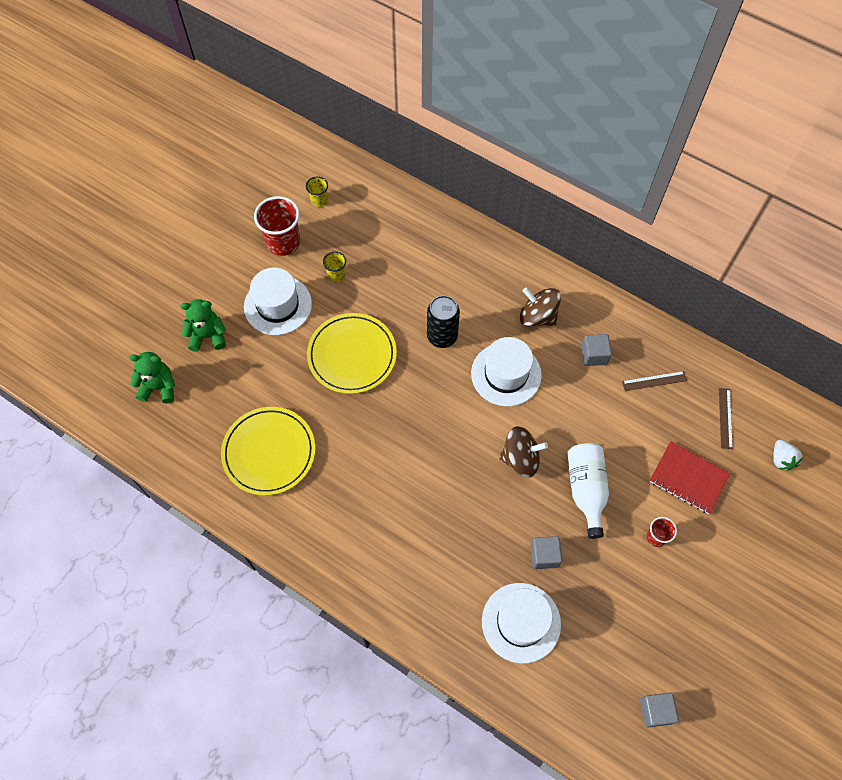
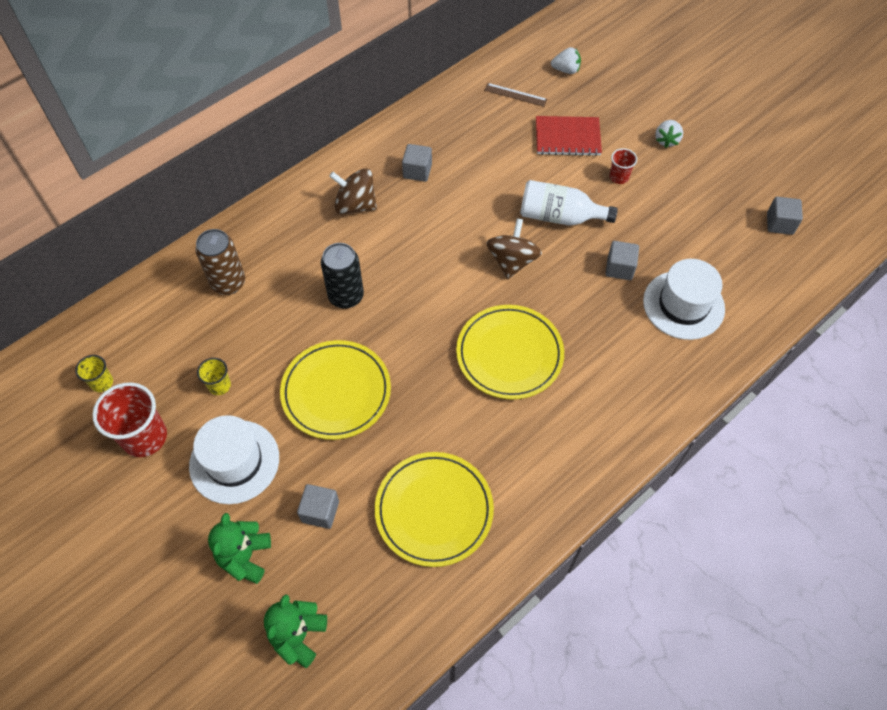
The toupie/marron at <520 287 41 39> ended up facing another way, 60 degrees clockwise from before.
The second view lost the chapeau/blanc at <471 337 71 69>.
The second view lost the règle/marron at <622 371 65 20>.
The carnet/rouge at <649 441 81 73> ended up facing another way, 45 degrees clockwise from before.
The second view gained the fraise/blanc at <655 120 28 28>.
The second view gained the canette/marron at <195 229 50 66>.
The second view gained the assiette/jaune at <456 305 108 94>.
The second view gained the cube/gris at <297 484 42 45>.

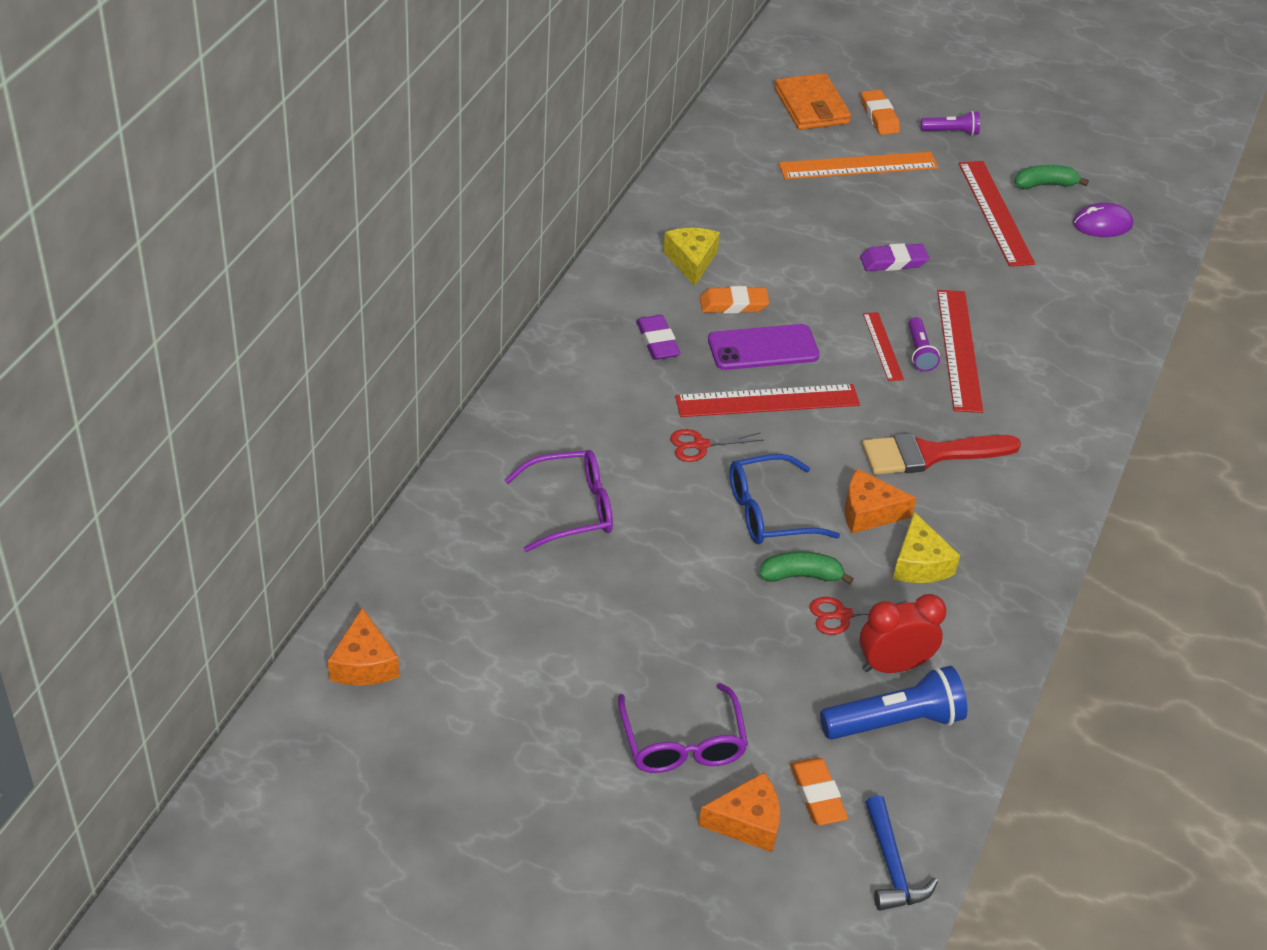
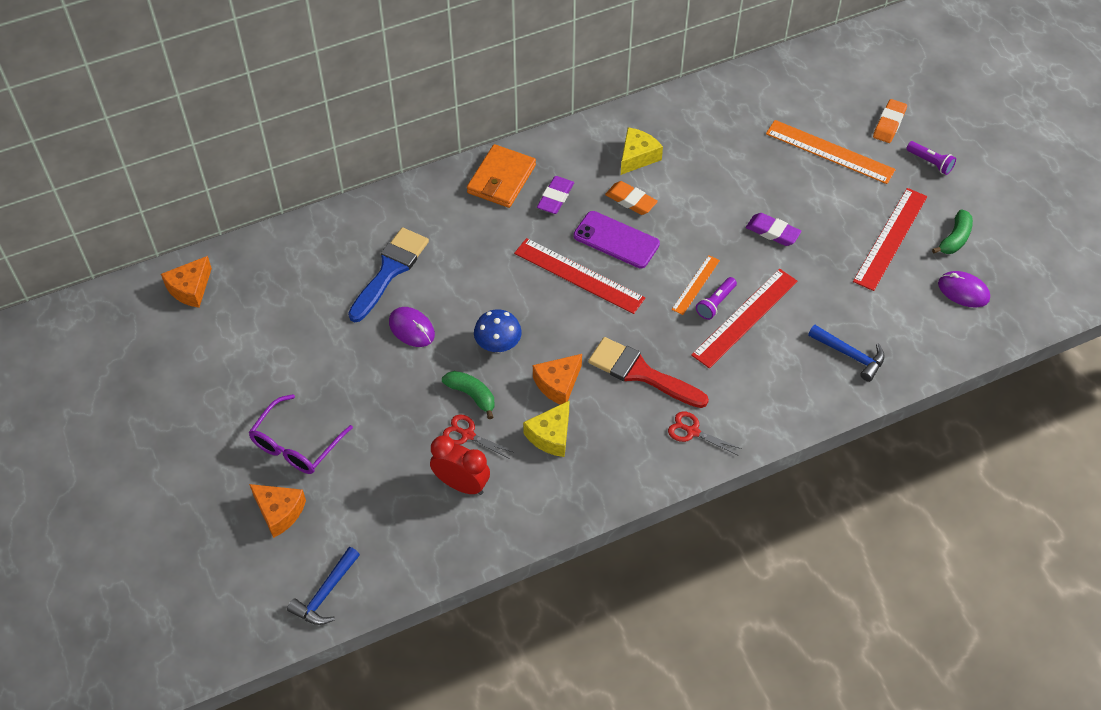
The portefeuille/orange ended up elsewhere, having gone from <775 73 76 57> to <467 144 69 64>.
The banane/vert at <1014 165 75 24> ended up facing another way, 90 degrees clockwise from before.
What was the règle/rouge at <863 312 41 69> turned into the règle/orange at <672 255 48 60>.
The ciseaux/rouge ended up elsewhere, having gone from <670 429 94 33> to <668 411 74 44>.
Where the lunettes/violet stood at <505 450 108 102>, the pinceau/bleu came to stand at <348 228 81 94>.
Where the lunettes/bleu stood at <730 454 110 90>, the champignon/bleu came to stand at <474 309 48 44>.
The fromage/orange at <845 468 71 66> ended up facing another way, 90 degrees counterclockwise from before.
The second view lost the lampe de poche/bleu at <820 666 148 74>.
The second view lost the gomme/orange at <790 758 58 67>.
The second view gained the souris/violet at <389 307 46 40>.
The second view gained the marteau/bleu at <808 325 77 57>.

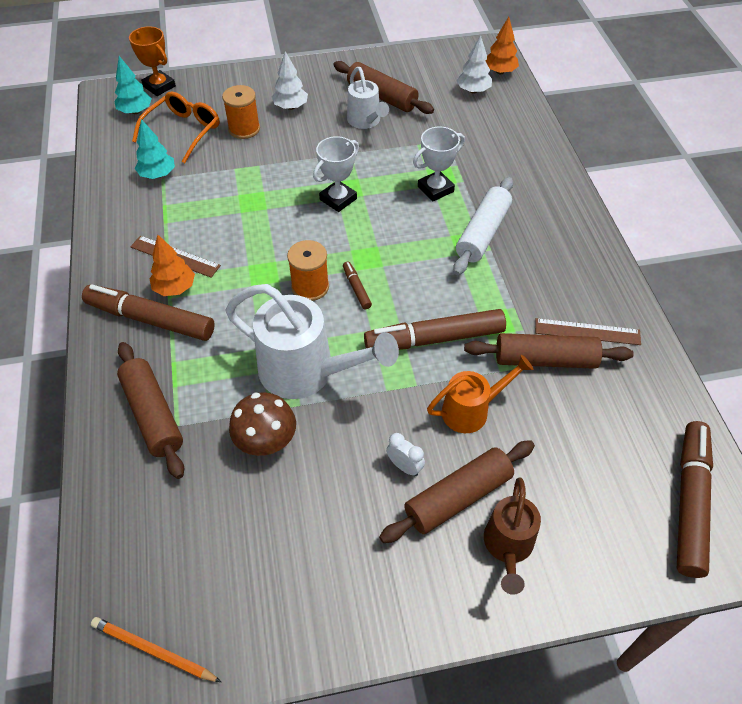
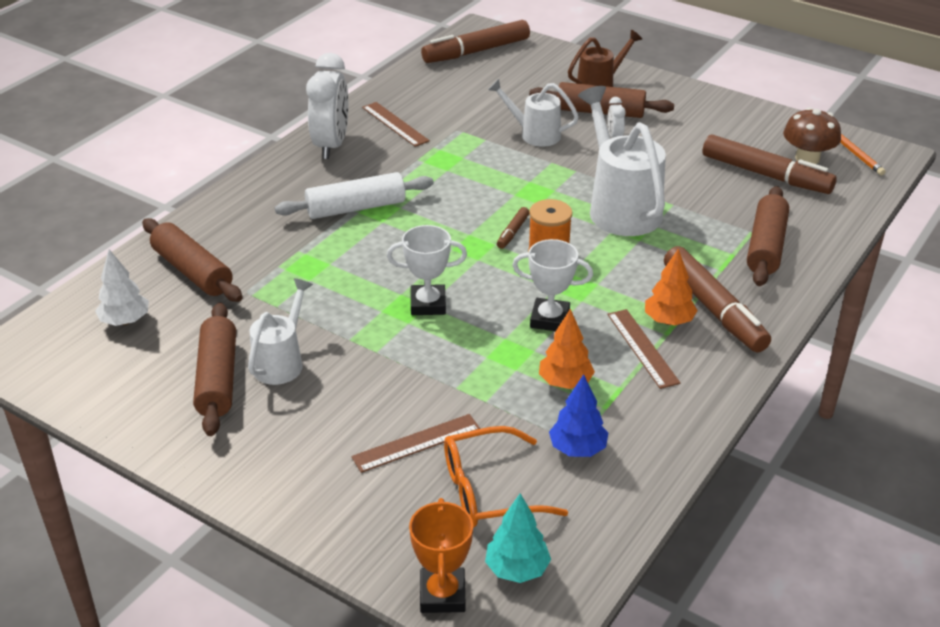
The arbre/orange ended up elsewhere, having gone from <485 17 34 57> to <539 309 56 80>.
The second view lost the arbre/blanc at <272 51 36 59>.
Where the bobine/orange stood at <222 85 38 54>, the règle/marron came to stand at <351 414 129 59>.
What was the arbre/turquoise at <135 119 40 60> turned into the arbre/bleu at <549 374 59 83>.
The trophée/blanc ended up elsewhere, having gone from <413 127 52 74> to <512 239 81 92>.
The feutre/marron ended up elsewhere, having gone from <364 309 142 41> to <702 134 135 60>.
The rouleau à pâtisserie/marron ended up elsewhere, having gone from <464 333 170 36> to <142 218 101 84>.
What was the arrosoir/orange at <427 355 106 78> turned into the arrosoir/blanc at <488 79 91 68>.
The champignon/marron ended up elsewhere, having gone from <229 392 67 64> to <783 107 58 57>.
The second view gained the réveil/blanc at <306 53 42 106>.

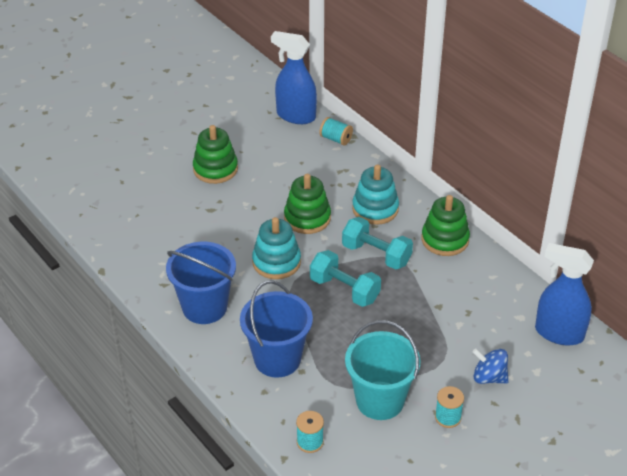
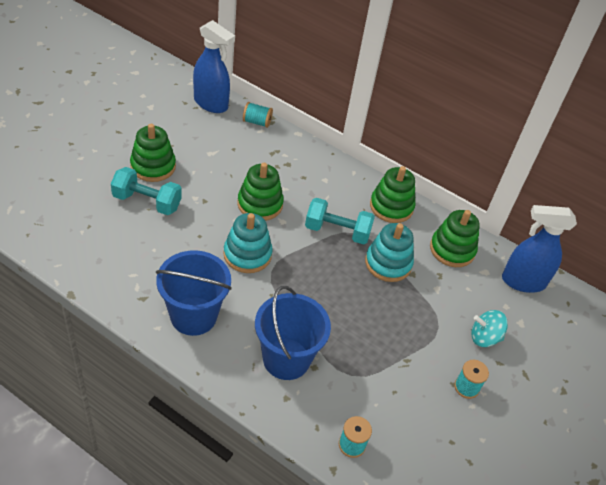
The vaporisateur/bleu at <271 31 46 93> ended up facing another way, 150 degrees counterclockwise from before.
The jouet à empiler/turquoise ended up elsewhere, having gone from <352 164 47 61> to <365 223 49 59>.
The haltère/turquoise ended up elsewhere, having gone from <310 250 71 57> to <111 167 71 48>.
The second view lost the seau/turquoise at <345 320 76 100>.
What was the toupie/bleu at <472 348 37 36> turned into the toupie/turquoise at <471 310 37 37>.
The second view gained the jouet à empiler/vert at <430 210 50 57>.

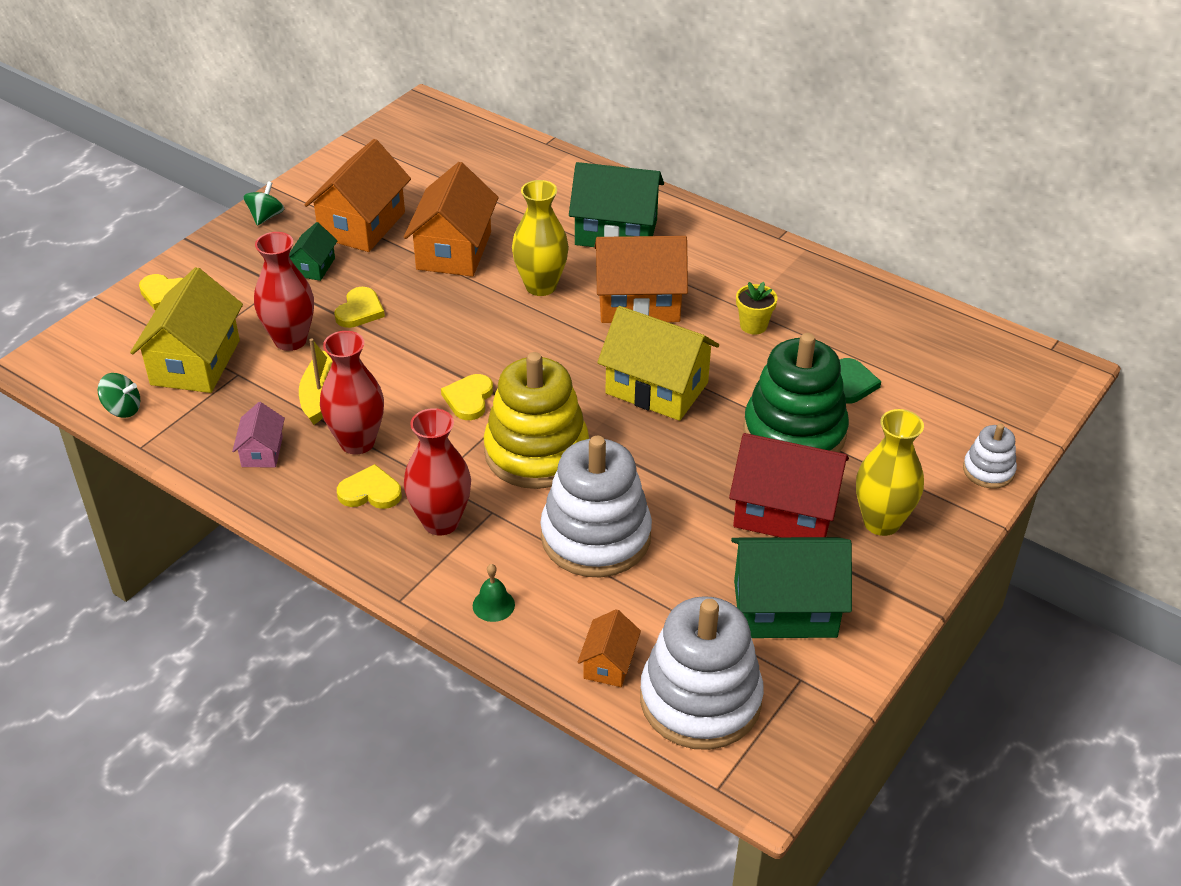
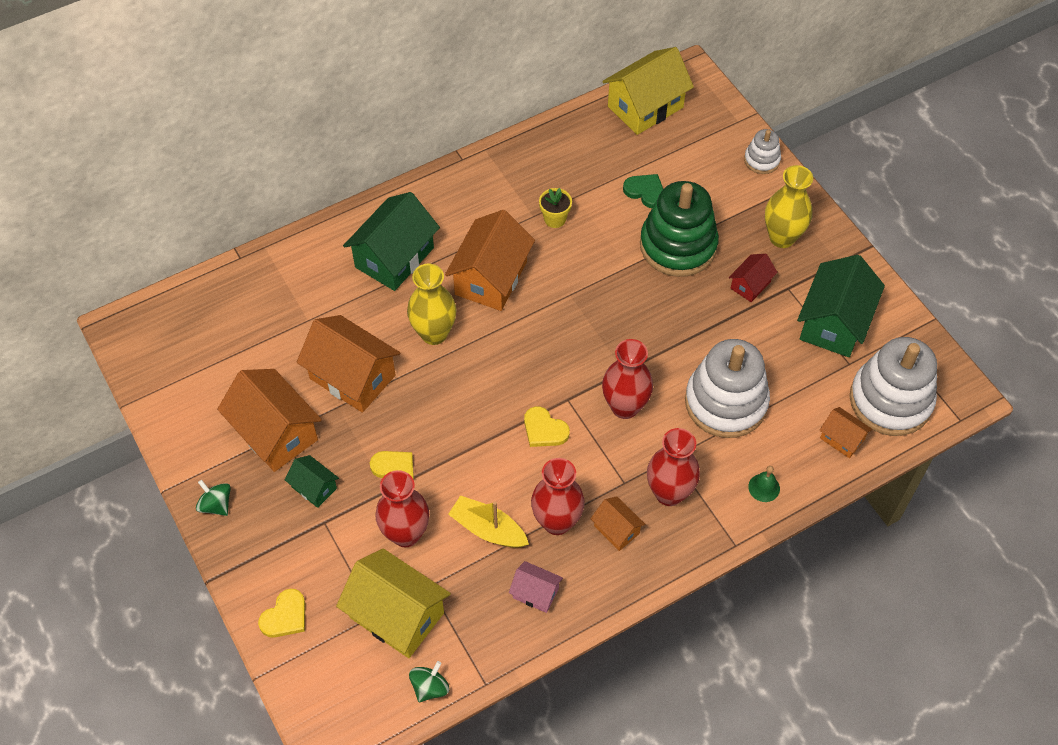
The maison/jaune ended up elsewhere, having gone from <597 306 122 115> to <602 47 92 88>.
Where the jouet à empiler/jaune stood at <484 352 105 137>, the vase/rouge came to stand at <602 339 51 80>.
The size of the maison/rouge at <729 433 120 104> changed by a factor of 0.51.
Where the cœur/jaune stood at <337 464 65 45>, the maison/orange came to stand at <590 496 55 55>.

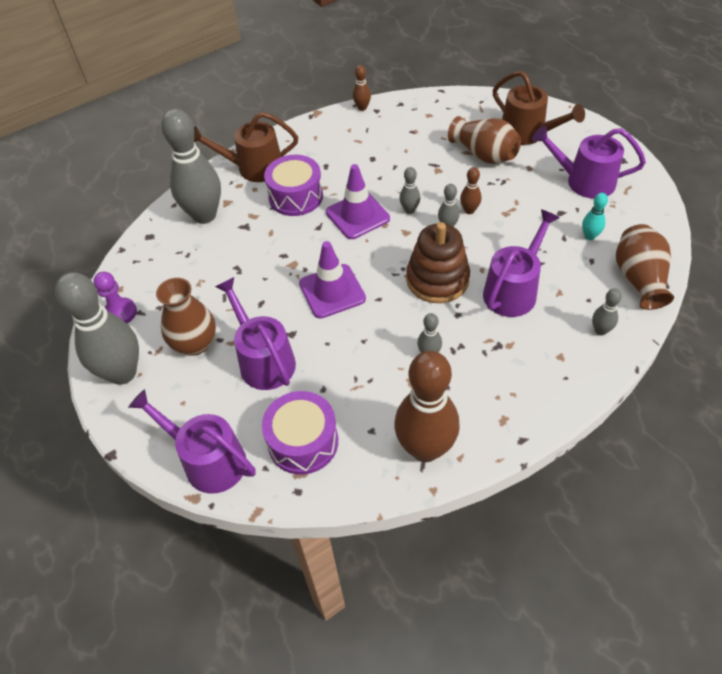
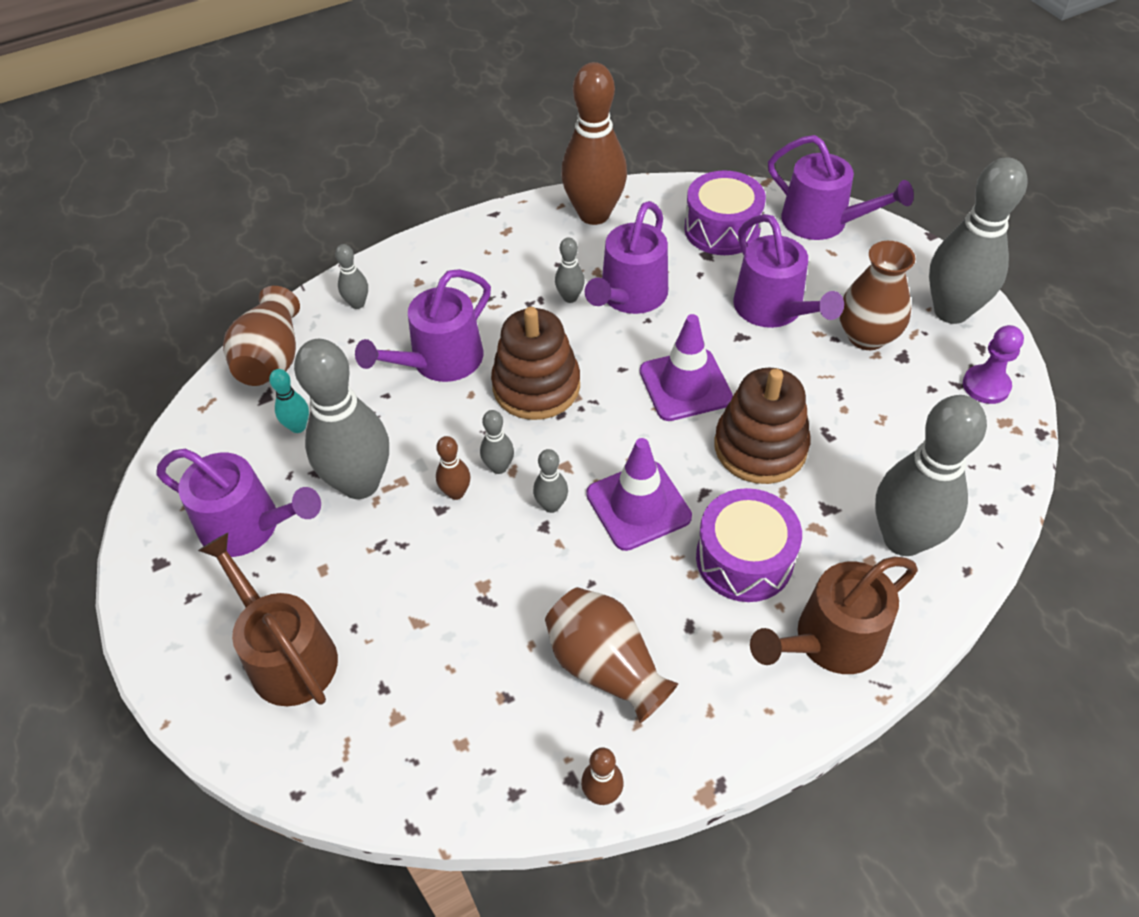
The arrosoir/marron at <194 112 104 70> ended up facing another way, 150 degrees clockwise from before.
The vase/marron ended up elsewhere, having gone from <448 116 73 48> to <545 587 133 136>.
The second view gained the arrosoir/violet at <585 201 83 113>.
The second view gained the quille/gris at <294 339 95 160>.
The second view gained the jouet à empiler/marron at <715 368 95 116>.

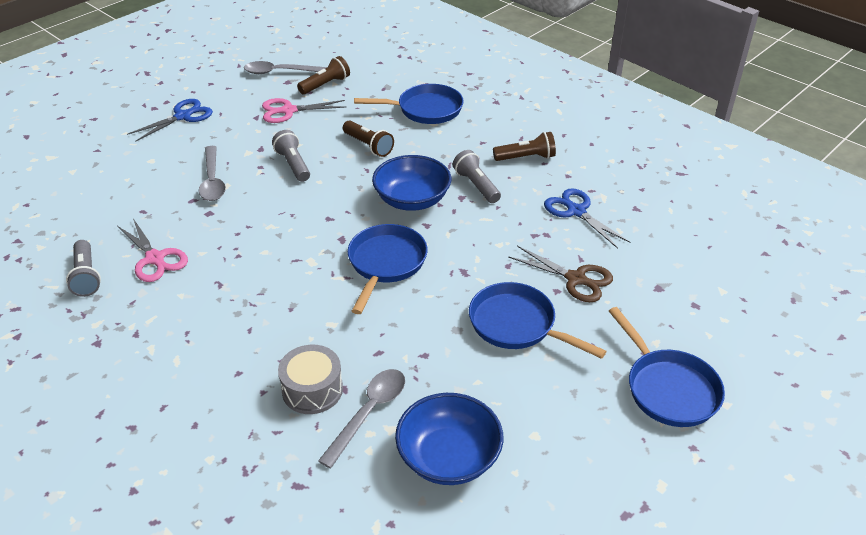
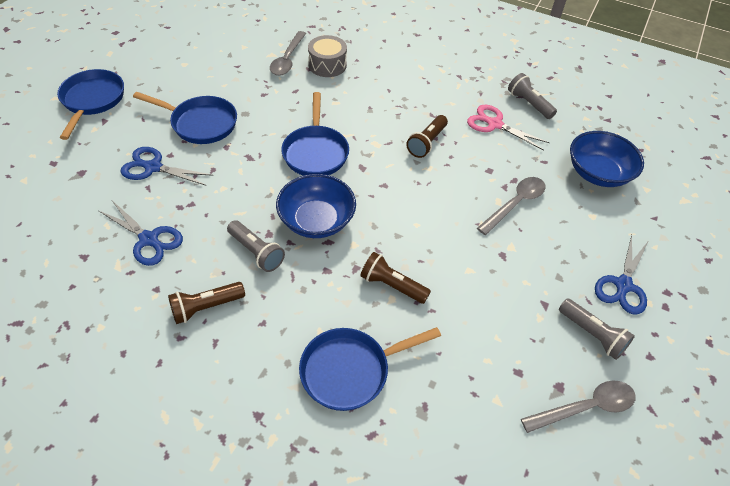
The lampe de poche/marron ended up elsewhere, having gone from <297 56 53 38> to <406 115 42 43>.
The second view lost the ciseaux/rose at <262 98 84 25>.
The lampe de poche/gris ended up elsewhere, having gone from <272 130 38 52> to <559 298 76 62>.
The cuillère/gris at <199 146 27 55> ended up facing another way, 75 degrees clockwise from before.
What was the ciseaux/marron at <508 246 105 56> turned into the ciseaux/bleu at <121 147 93 39>.
The poêle/bleu at <609 307 116 120> ended up facing another way, 45 degrees clockwise from before.
The bol/bleu ended up elsewhere, having gone from <395 393 108 92> to <570 131 74 56>.

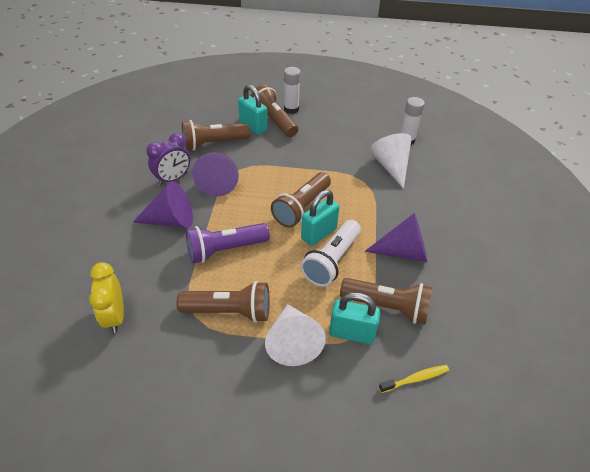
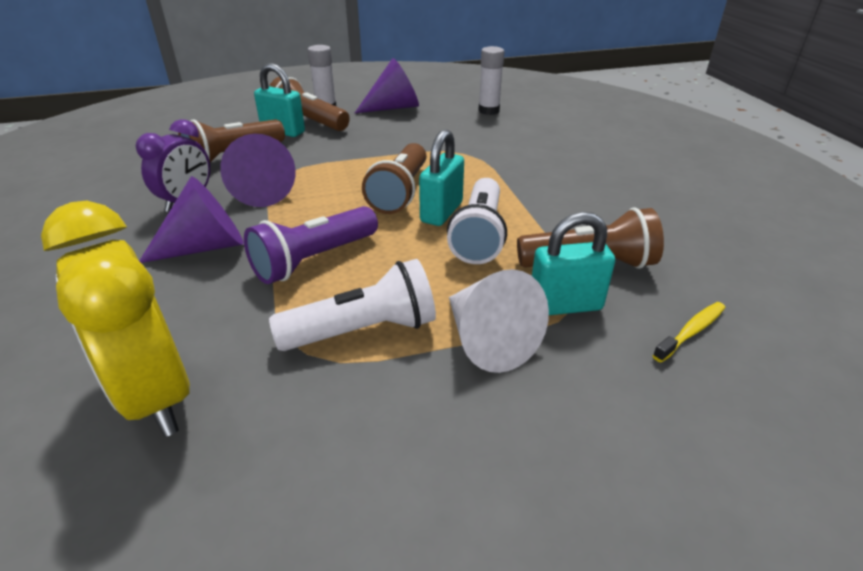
The second view lost the cône/blanc at <370 133 42 56>.
The cône/violet ended up elsewhere, having gone from <365 213 63 49> to <355 58 64 55>.
The size of the réveil/jaune at <89 262 35 71> changed by a factor of 1.61.
What was the lampe de poche/marron at <177 281 93 42> turned into the lampe de poche/blanc at <269 259 167 92>.

